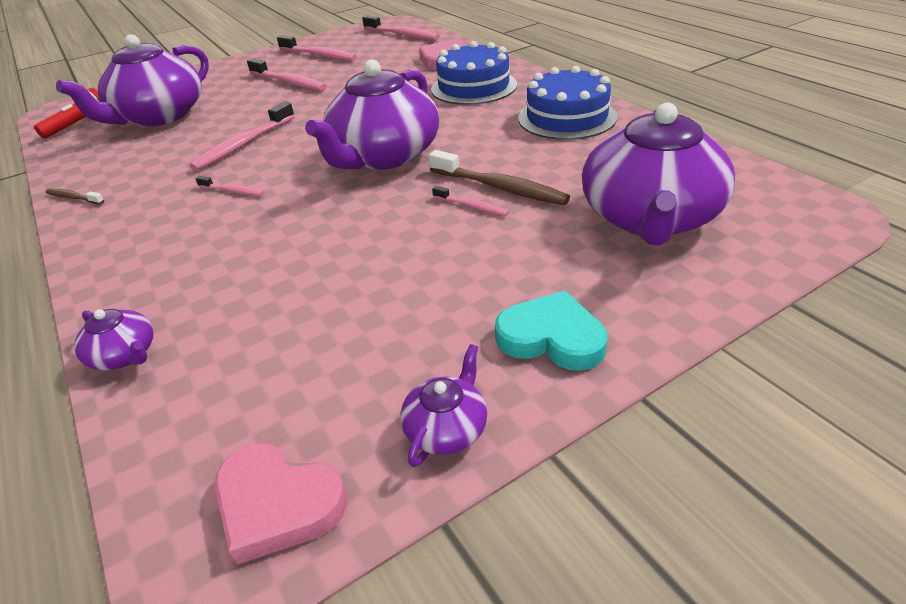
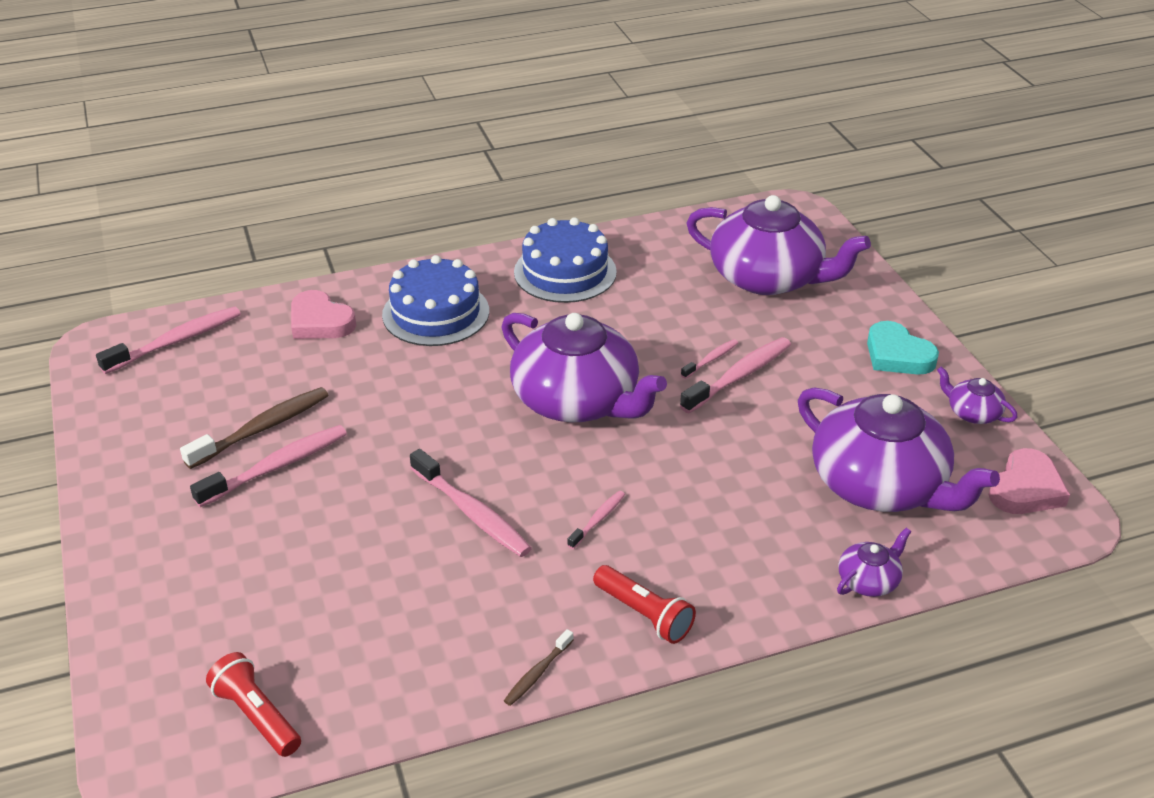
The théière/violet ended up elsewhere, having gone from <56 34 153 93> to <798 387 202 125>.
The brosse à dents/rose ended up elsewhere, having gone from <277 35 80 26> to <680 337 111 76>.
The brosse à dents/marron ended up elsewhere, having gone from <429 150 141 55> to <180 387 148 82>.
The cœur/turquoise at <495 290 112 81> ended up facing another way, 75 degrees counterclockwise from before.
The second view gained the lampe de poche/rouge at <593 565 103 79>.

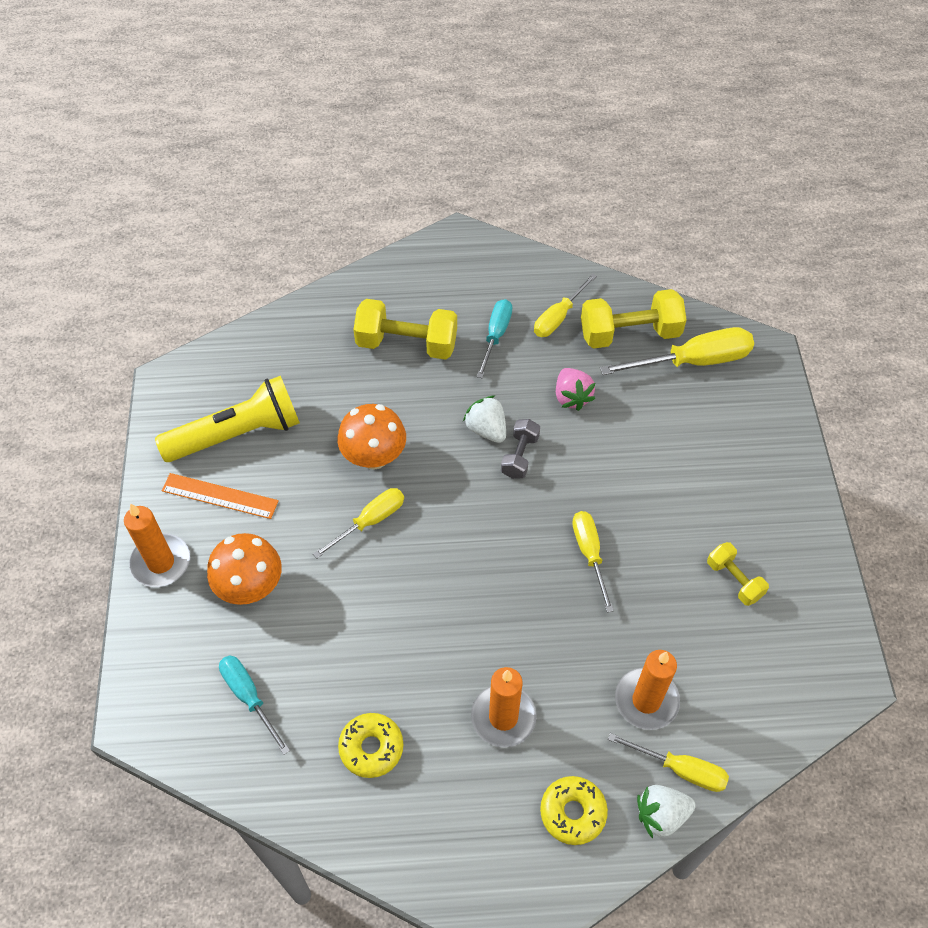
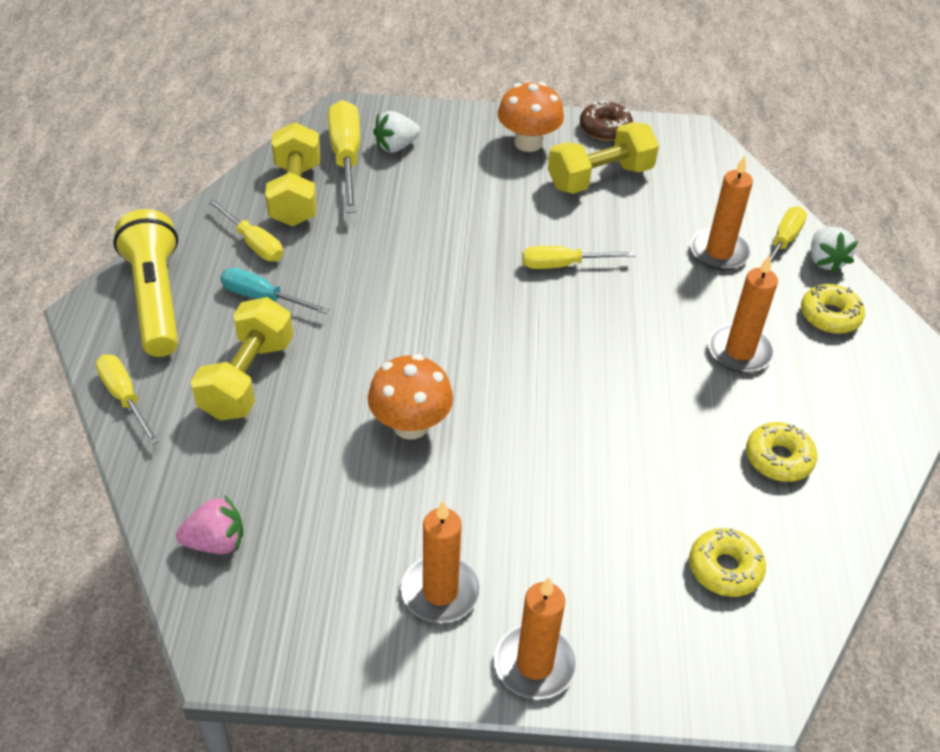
The fraise/rose ended up elsewhere, having gone from <556 368 39 43> to <176 495 67 59>.
The lampe de poche/jaune ended up elsewhere, having gone from <155 376 145 86> to <113 209 65 148>.
The fraise/blanc ended up elsewhere, having gone from <463 396 43 47> to <373 111 48 42>.
The second view lost the haltère/gris at <501 419 39 60>.
Where the règle/orange stood at <161 473 118 46>, the bougie/orange came to stand at <401 501 79 122>.
The tournevis/jaune ended up elsewhere, having gone from <313 488 91 70> to <96 354 63 91>.
The champignon/orange ended up elsewhere, having gone from <207 533 75 72> to <498 82 66 70>.
The size of the haltère/jaune at <707 542 62 64> changed by a factor of 1.78.
Where the tournevis/turquoise stood at <219 655 71 100>, the beignet/jaune came to stand at <689 528 77 69>.
The second view gained the beignet/marron at <580 100 53 41>.

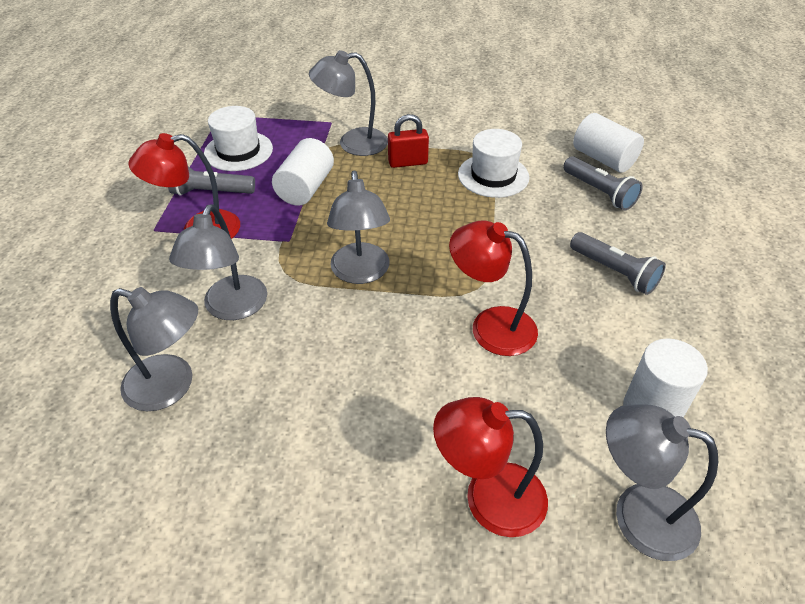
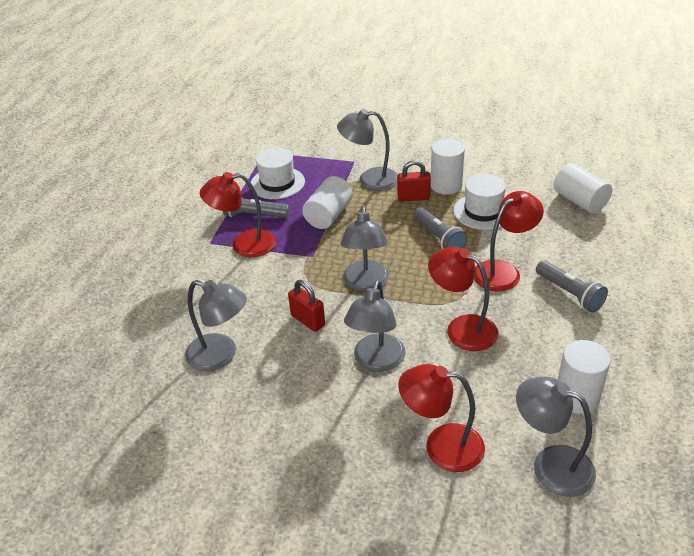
The lampe de poche/gris ended up elsewhere, having gone from <563 156 80 54> to <413 207 55 42>.
The lampe/gris ended up elsewhere, having gone from <169 204 98 116> to <344 280 62 92>.
The second view gained the cylindre/blanc at <431 139 34 55>.
The second view gained the lampe/rouge at <474 191 70 101>.
The second view gained the cadenas/rouge at <288 280 37 52>.

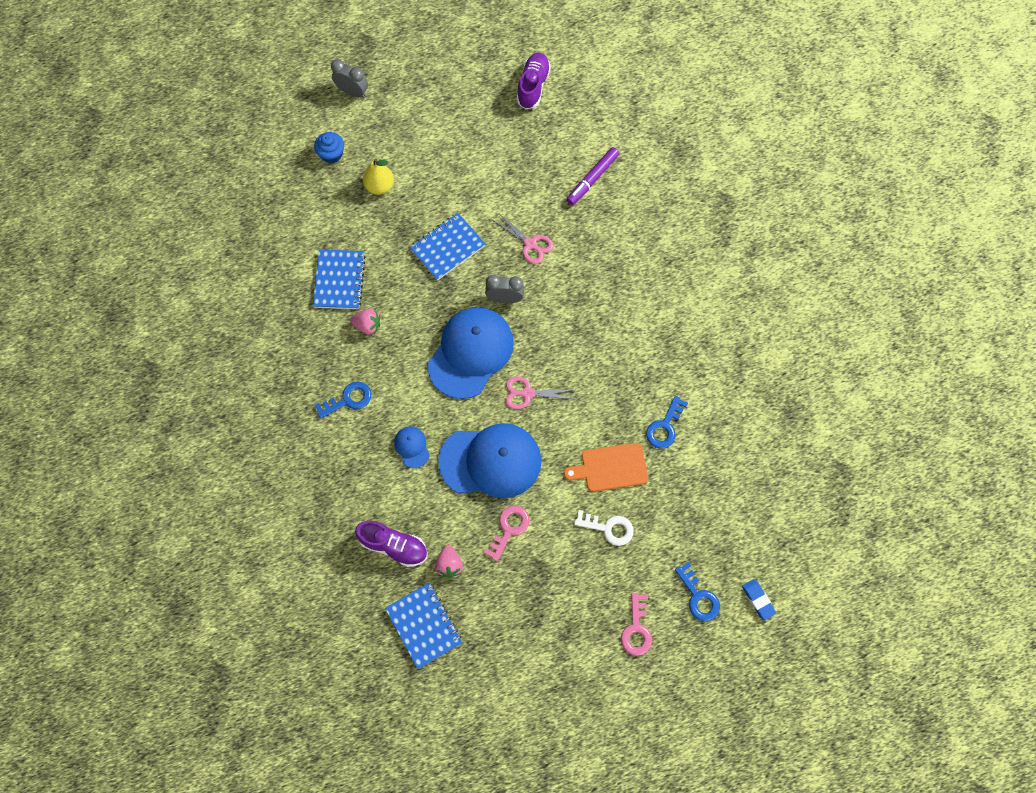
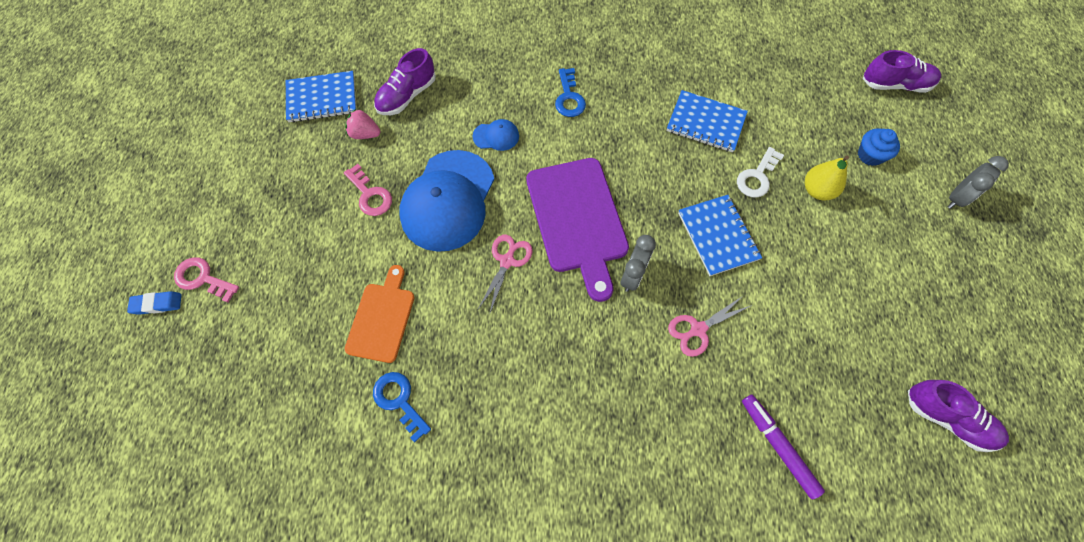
Where the casquette/bleu stood at <427 307 87 92>, the planche à découper/violet came to stand at <526 158 103 144>.
The second view lost the fraise/rose at <350 309 30 26>.
The clé/blanc ended up elsewhere, having gone from <574 510 60 36> to <737 147 47 50>.
The second view lost the clé/bleu at <675 562 45 59>.
The gomme/bleu ended up elsewhere, having gone from <742 579 34 41> to <127 291 54 24>.
The second view gained the chaussure/violet at <863 50 78 43>.

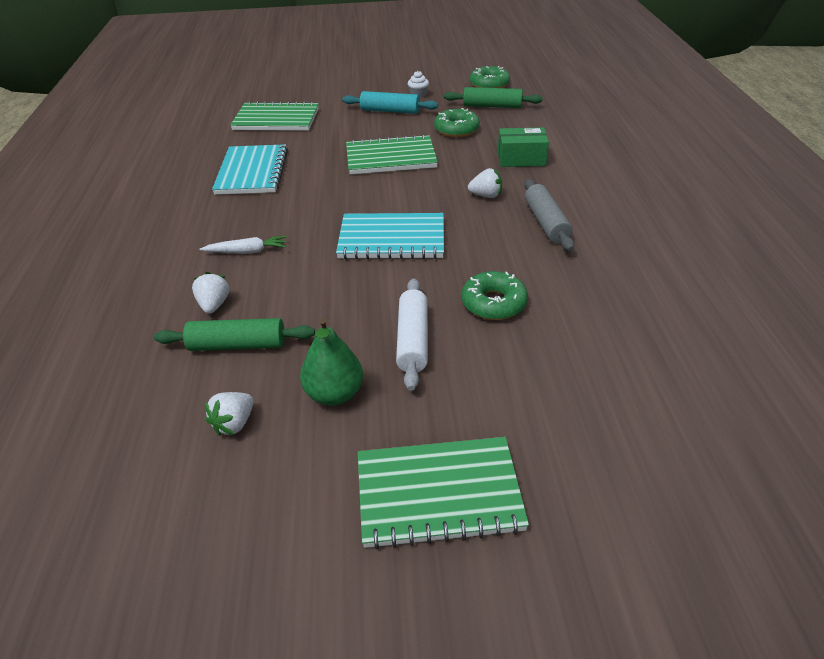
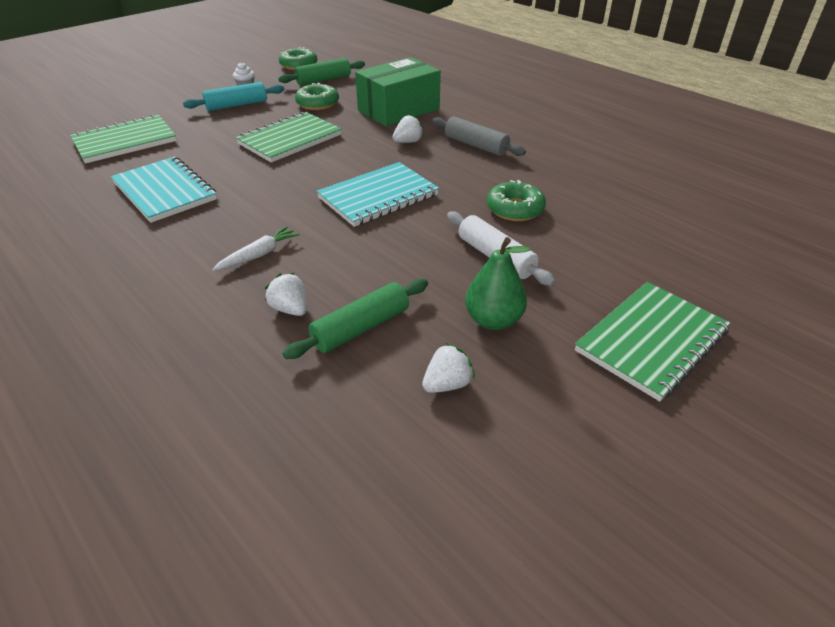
The size of the boîte/vert at <498 127 51 40> changed by a factor of 1.66.
The fraise/blanc at <205 392 49 44> ended up facing another way, 120 degrees counterclockwise from before.

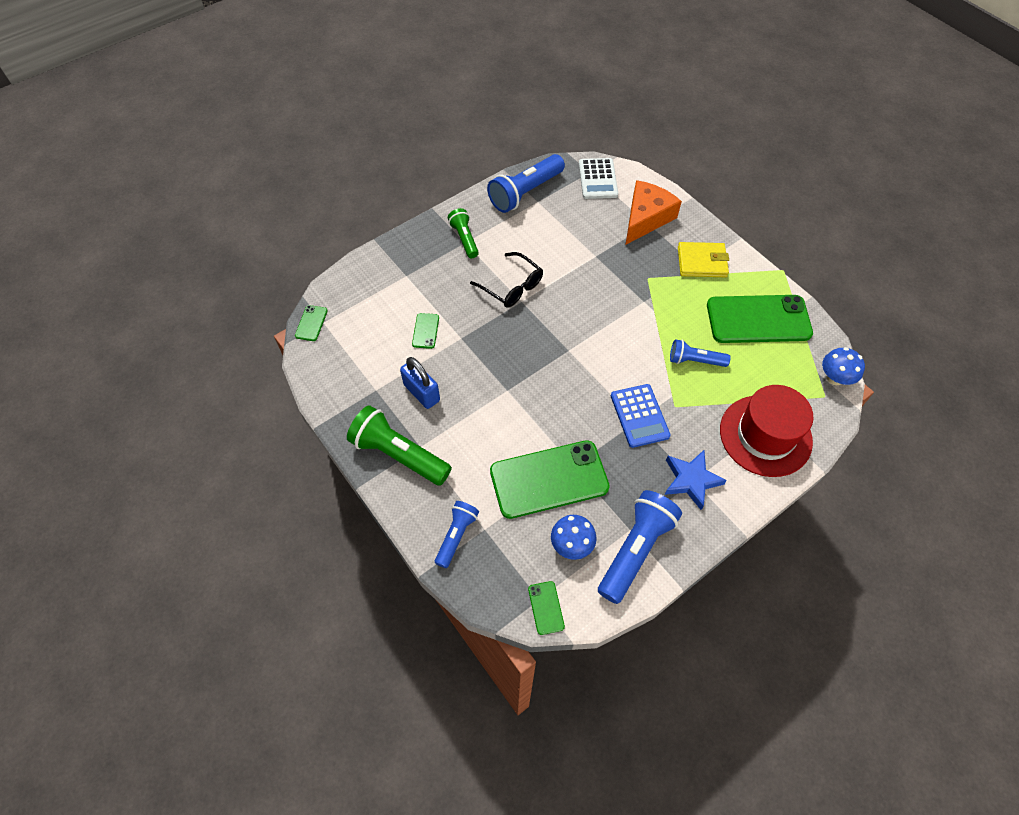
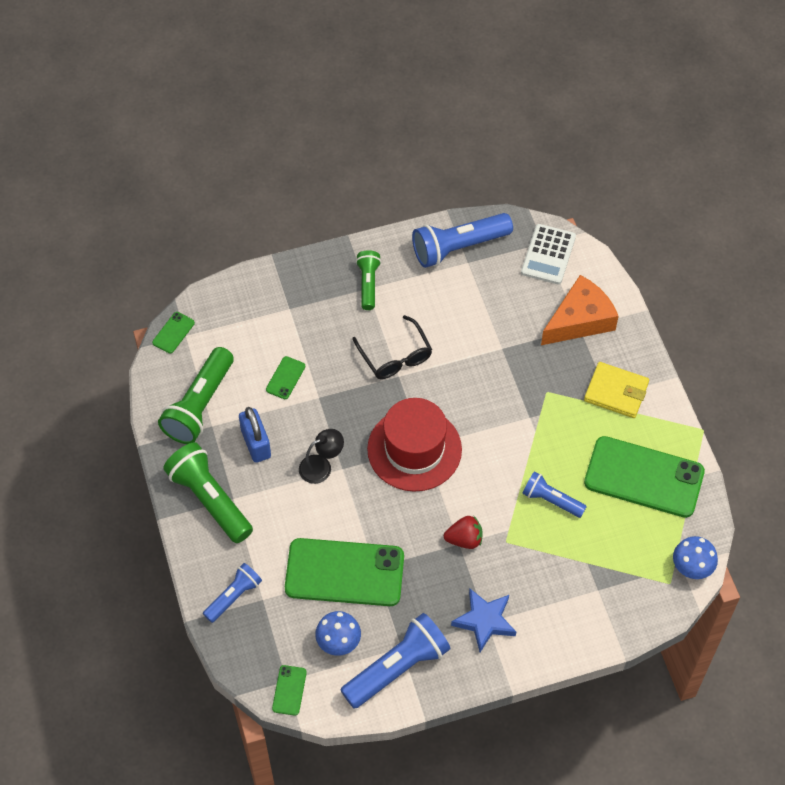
Where the calculatrice/bleu stood at <611 384 59 64>, the fraise/rouge came to stand at <444 515 39 34>.
The chapeau/rouge ended up elsewhere, having gone from <720 385 93 92> to <367 398 95 94>.
The second view gained the lampe de poche/vert at <158 347 76 97>.
The second view gained the lampe/noir at <299 429 45 55>.

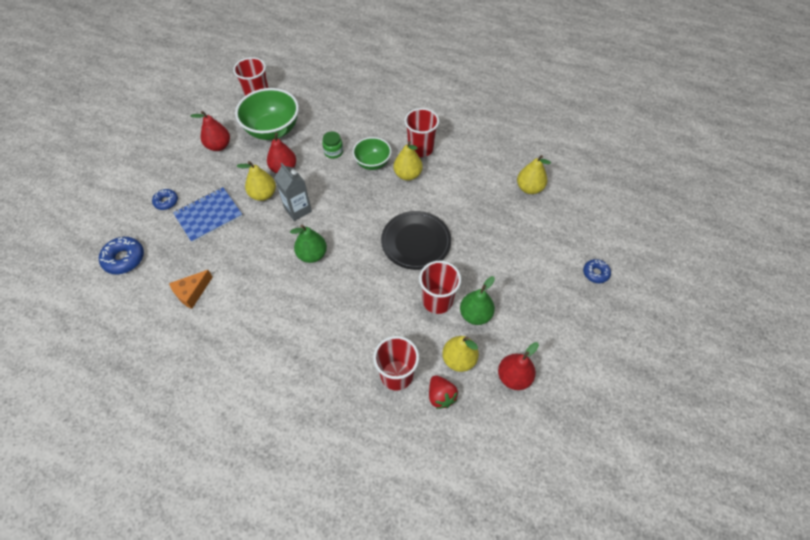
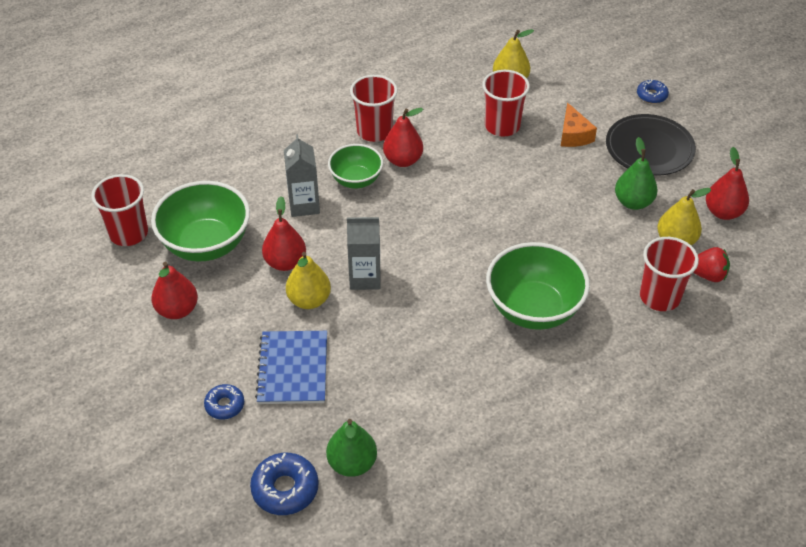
Where the bocal/vert stood at <322 132 21 27>, the brique de lait/gris came to stand at <284 134 36 83>.
What was the poire/jaune at <394 141 29 40> turned into the poire/rouge at <383 108 40 59>.
The assiette/noir ended up elsewhere, having gone from <381 211 70 59> to <606 114 90 61>.
The poire/vert ended up elsewhere, having gone from <290 225 37 38> to <326 419 51 58>.
The gobelet/rouge ended up elsewhere, having gone from <419 261 42 53> to <482 70 48 66>.
The fromage/orange ended up elsewhere, having gone from <169 270 44 39> to <561 103 36 44>.
The second view gained the bol/vert at <486 242 104 88>.

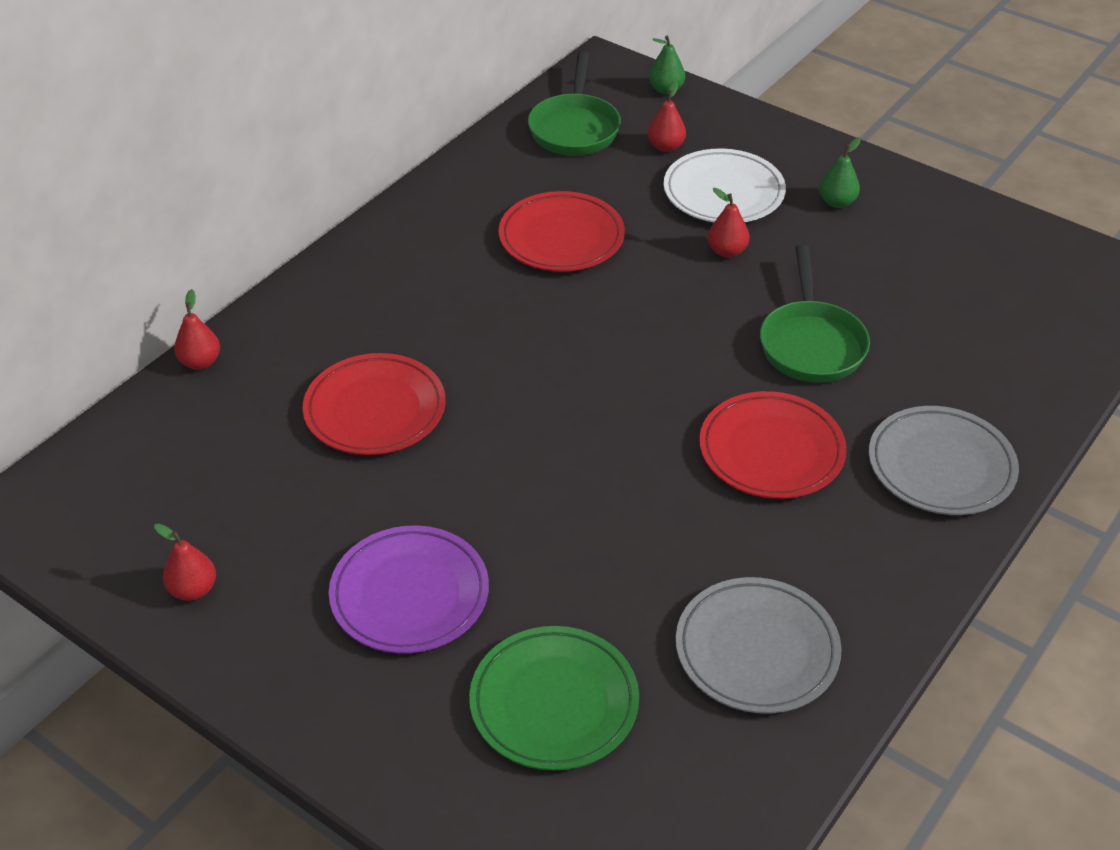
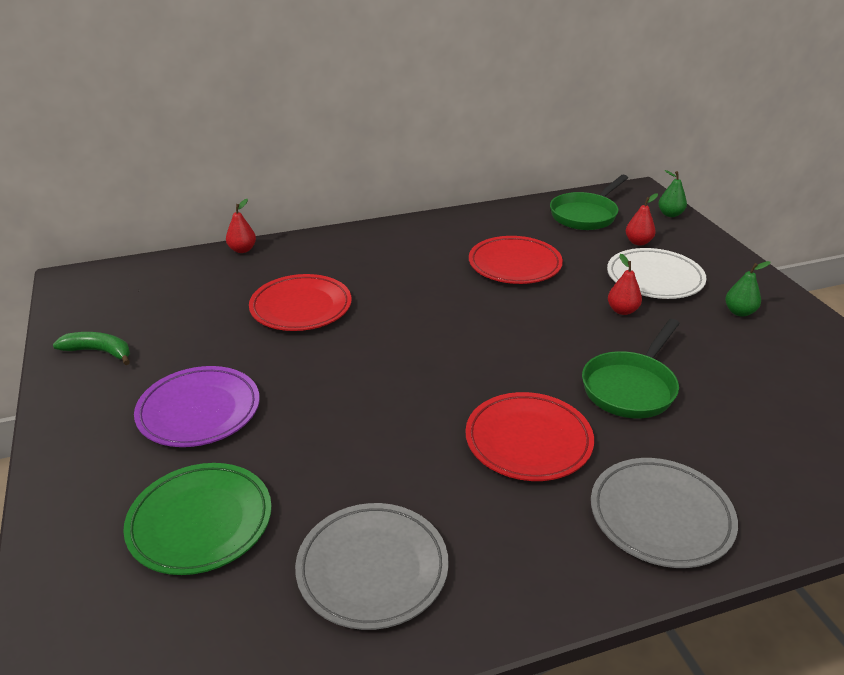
Where the poire/rouge stood at <154 523 62 78>, the banane/vert came to stand at <53 332 77 33>.

